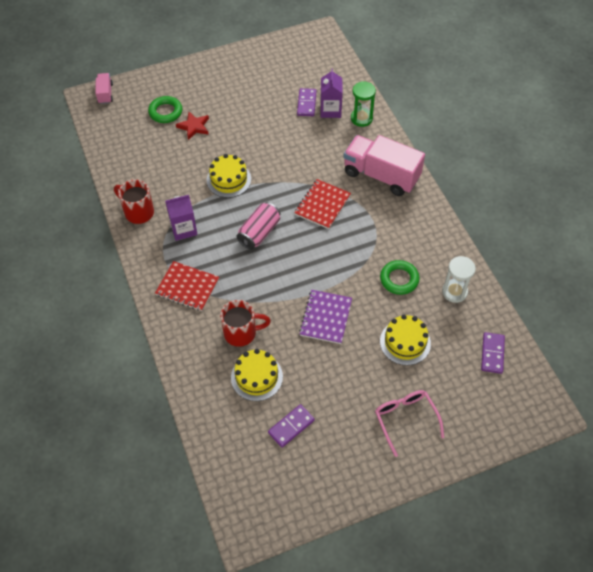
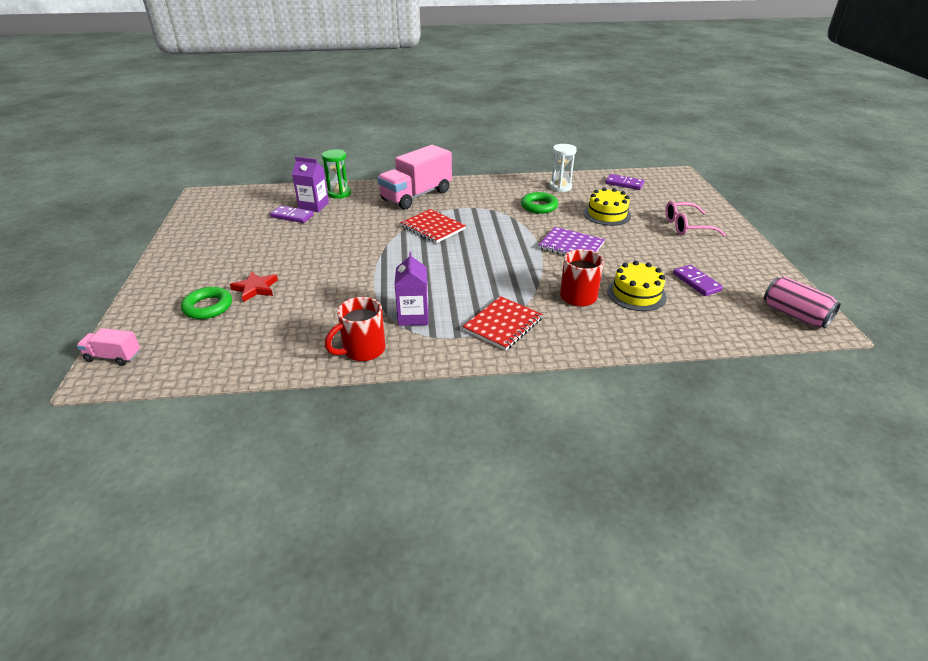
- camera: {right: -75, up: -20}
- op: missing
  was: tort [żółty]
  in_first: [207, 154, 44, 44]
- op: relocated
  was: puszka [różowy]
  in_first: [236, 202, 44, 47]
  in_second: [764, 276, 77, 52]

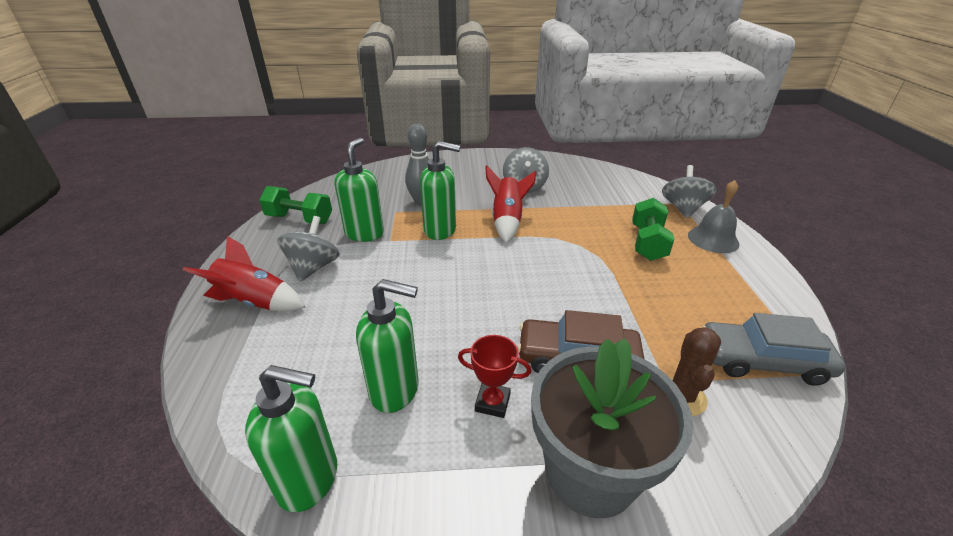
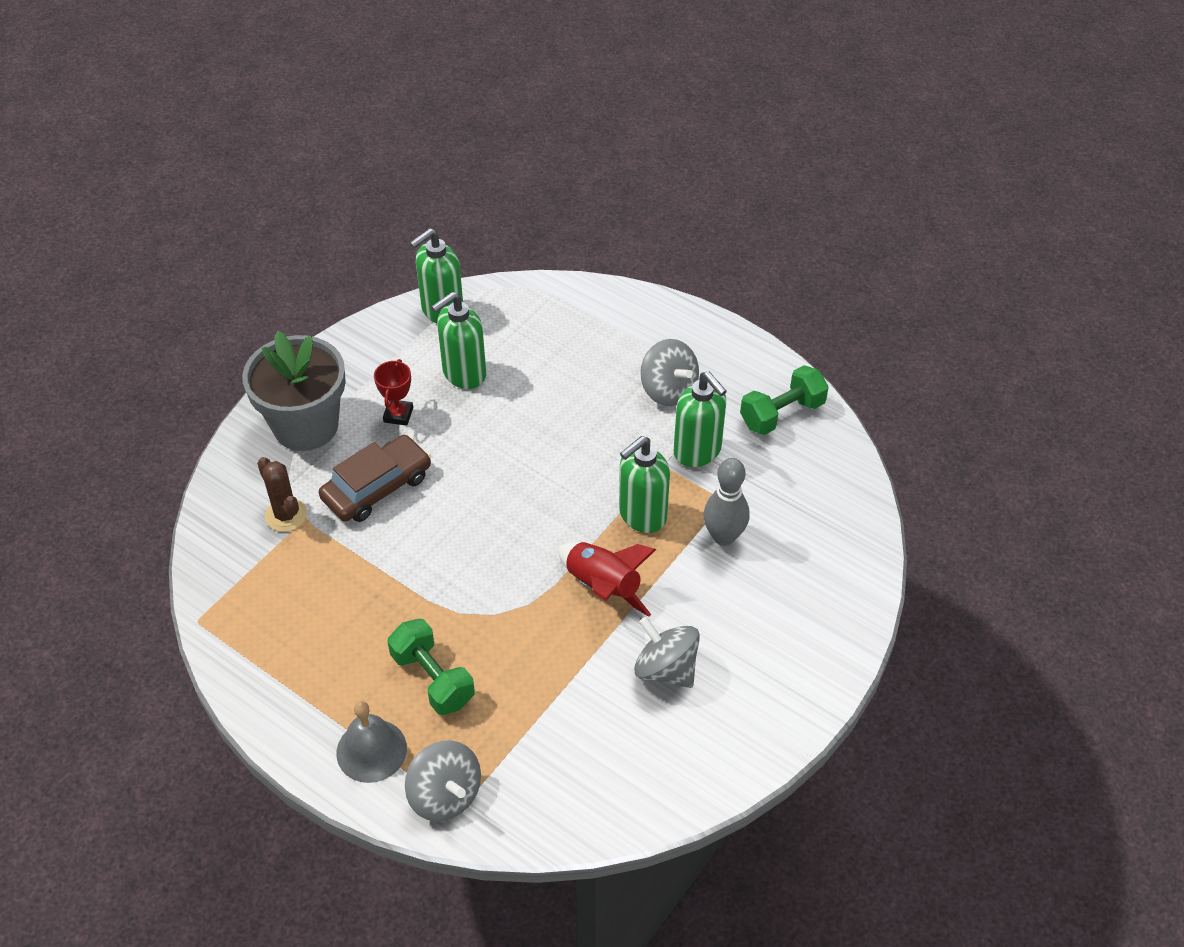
- camera: {right: 130, up: 15}
- op: missing
  was: rakieta [czerwony]
  in_first: [183, 236, 122, 75]
- op: spun
  was: puchar [czerwony]
  in_first: [458, 335, 73, 83]
  in_second: [374, 359, 39, 67]
  clockwise: -45
- op: missing
  was: samochód [szary]
  in_first: [702, 313, 144, 73]

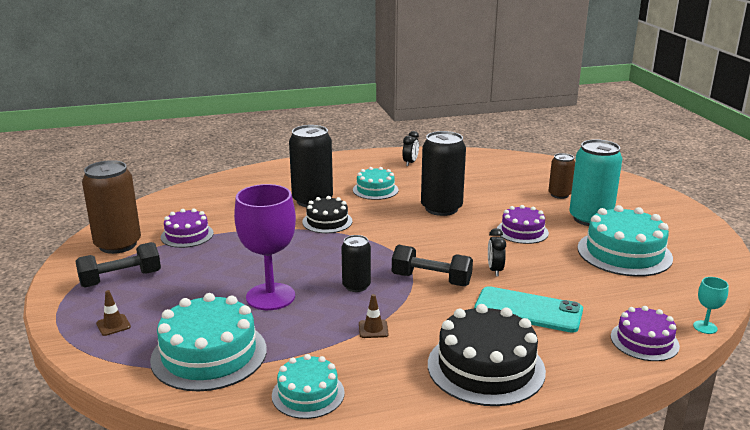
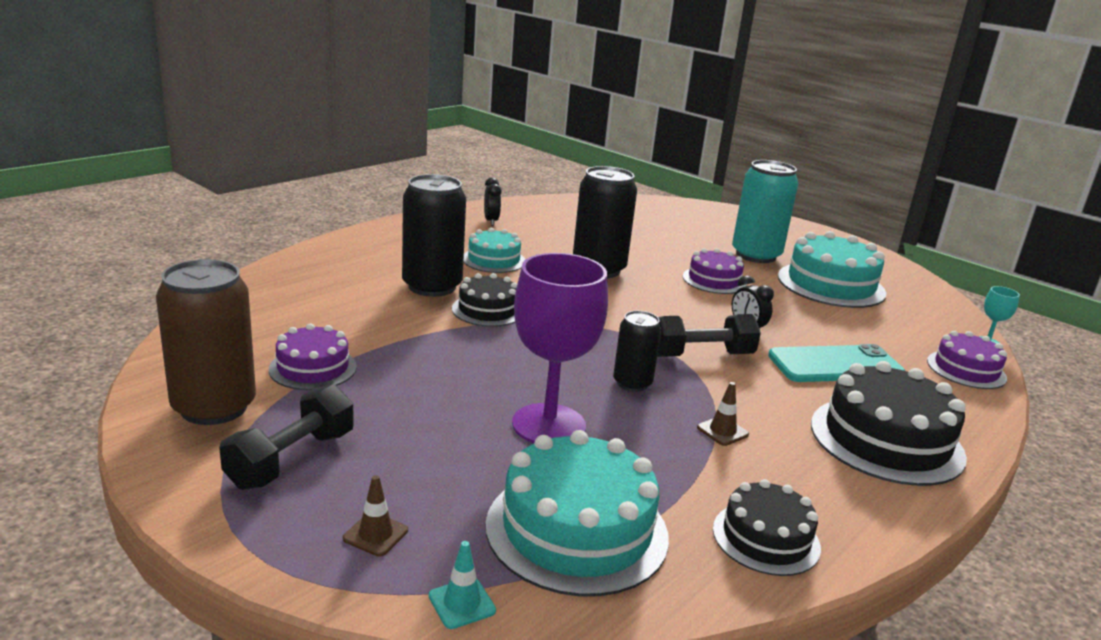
- camera: {right: -35, up: 0}
- op: colour
  was: tort [turkusowy]
  now: tort [czarny]
  in_first: [272, 354, 73, 65]
  in_second: [713, 479, 108, 97]
- op: missing
  was: puszka [brązowy]
  in_first: [549, 153, 26, 46]
- op: appeared
  now: pachołek [turkusowy]
  in_second: [429, 541, 67, 88]

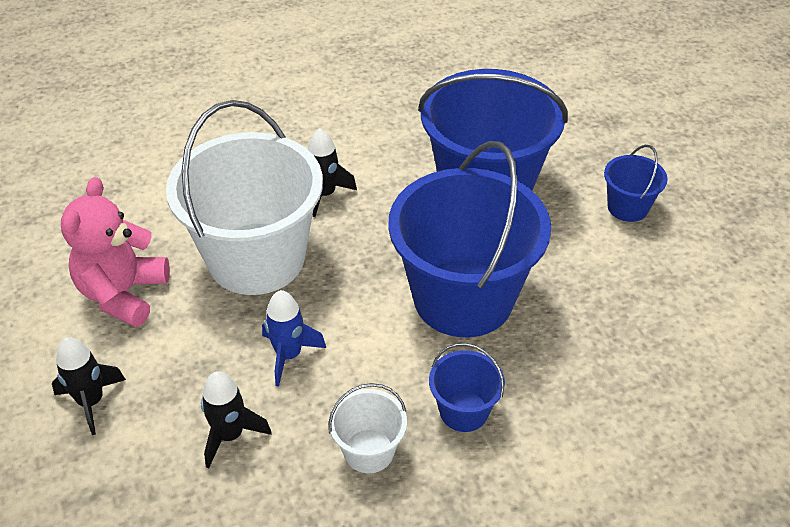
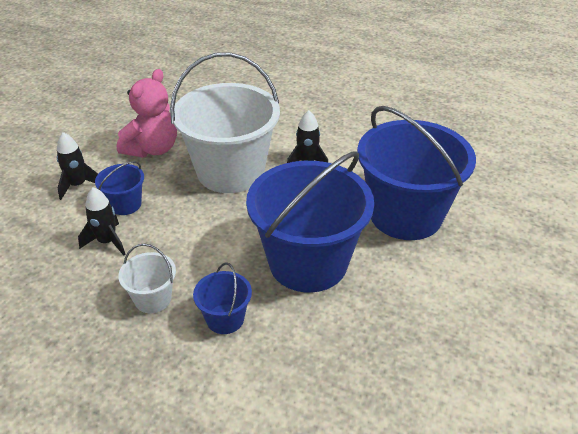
- camera: {right: 45, up: -5}
- op: spun
  was: miś [różowy]
  in_first: [61, 177, 109, 150]
  in_second: [117, 69, 60, 89]
  clockwise: 150
- op: missing
  was: rakieta [niebieski]
  in_first: [262, 290, 64, 96]
- op: relocated
  was: wiadro [niebieski]
  in_first: [604, 145, 64, 77]
  in_second: [95, 161, 49, 54]

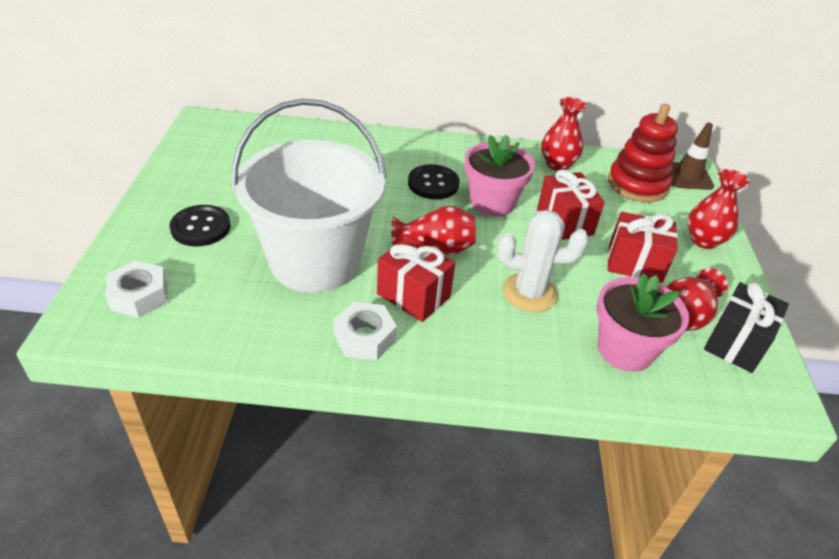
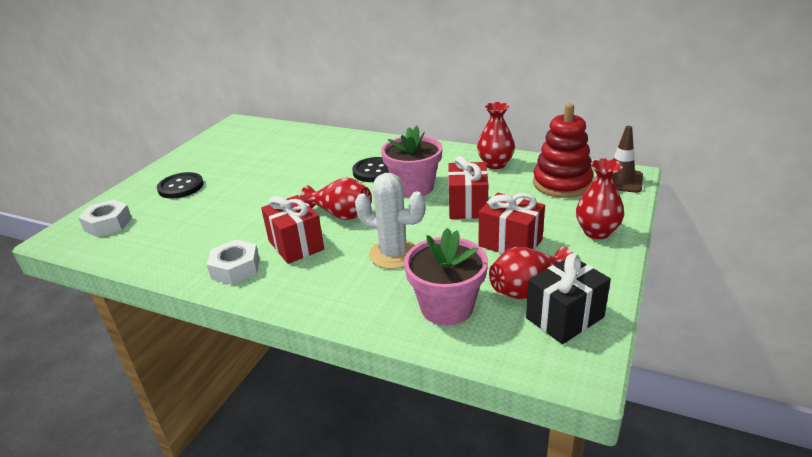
- camera: {right: 25, up: -10}
- op: missing
  was: wiadro [biały]
  in_first: [232, 98, 154, 195]

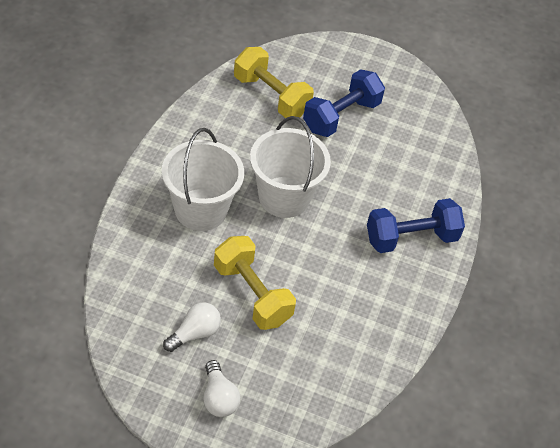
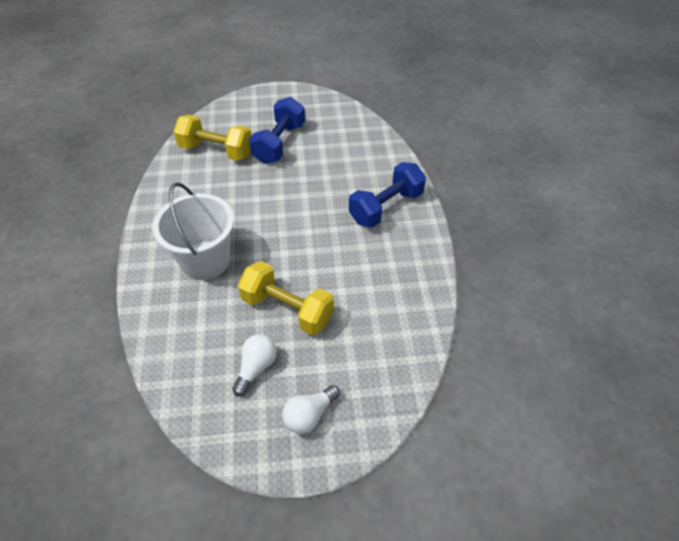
- camera: {right: -20, up: 0}
- op: spun
  was: żarówka [biały]
  in_first: [204, 360, 36, 57]
  in_second: [282, 385, 58, 49]
  clockwise: 90
- op: missing
  was: wiadro [biały]
  in_first: [250, 116, 81, 102]

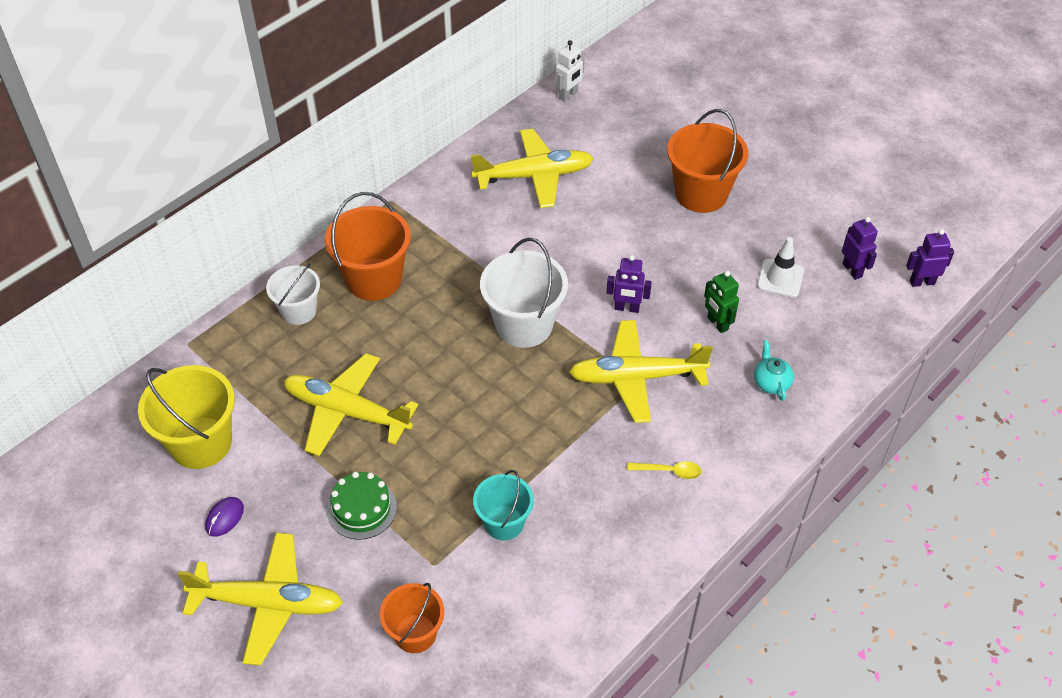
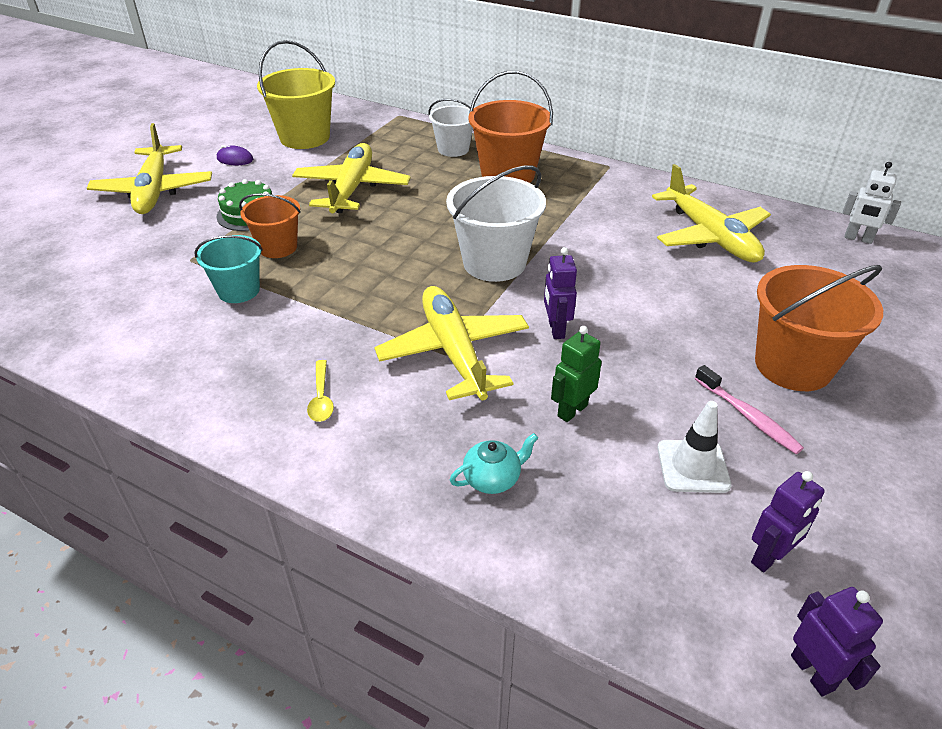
- camera: {right: 75, up: -10}
- op: relocated
  was: wiadro [pomarańczowy]
  in_first: [380, 583, 64, 70]
  in_second: [239, 193, 62, 65]
- op: appeared
  now: szczoteczka do zębów [różowy]
  in_second: [695, 365, 109, 89]

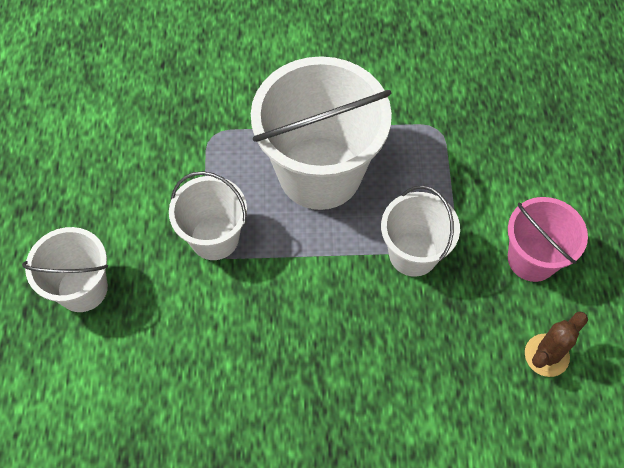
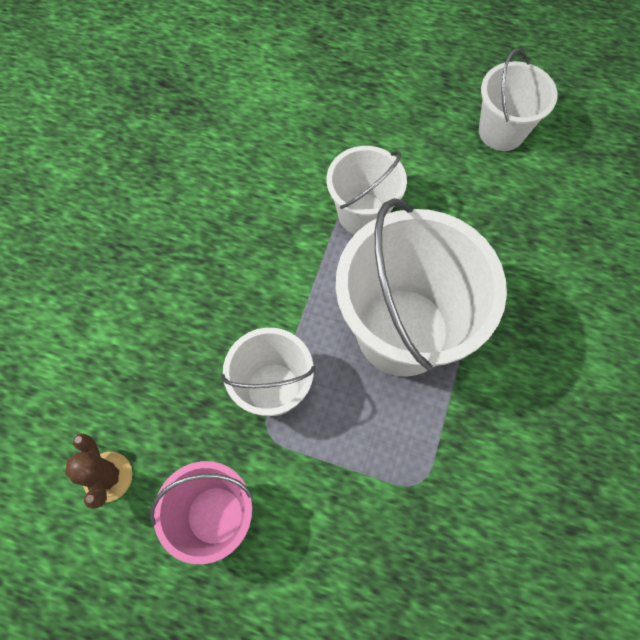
- camera: {right: 110, up: 5}
- op: relocated
  was: wiadro [biały]
  in_first: [22, 227, 86, 85]
  in_second: [479, 48, 79, 103]

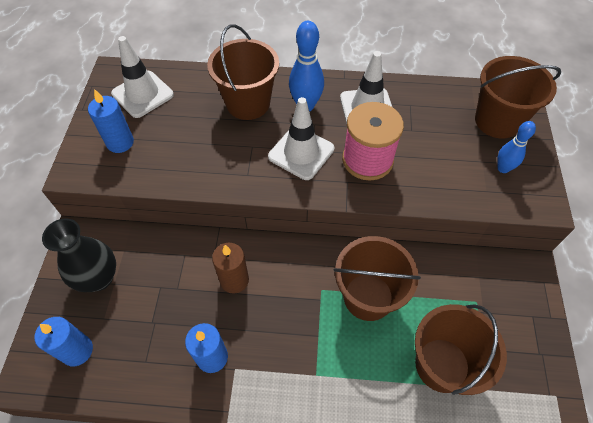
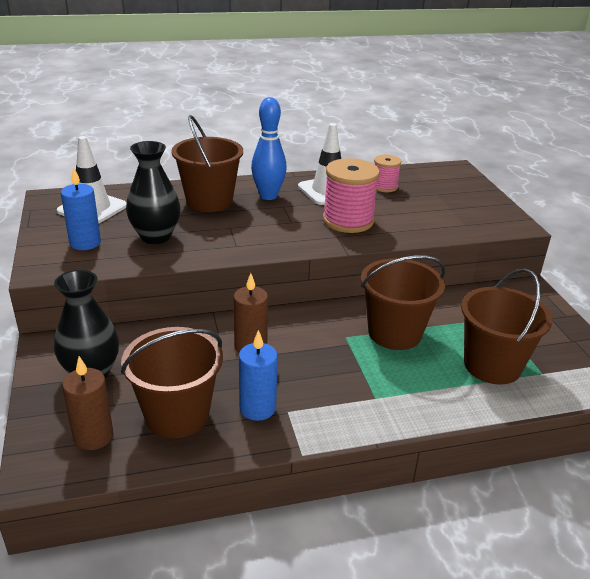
- camera: {right: -20, up: -25}
- op: colour
  was: świeca [niebieski]
  now: świeca [brązowy]
  in_first: [35, 317, 58, 49]
  in_second: [62, 356, 52, 94]
- op: missing
  was: pachołek [biały]
  in_first: [268, 97, 66, 83]
- op: relocated
  was: wiadro [brązowy]
  in_first: [475, 56, 86, 83]
  in_second: [121, 327, 102, 112]
- op: missing
  was: kręgiel [niebieski]
  in_first: [497, 121, 39, 52]
- op: appeared
  now: wazon [czarny]
  in_second: [126, 141, 55, 103]
- op: appeared
  now: szpulka [różowy]
  in_second: [374, 155, 27, 37]

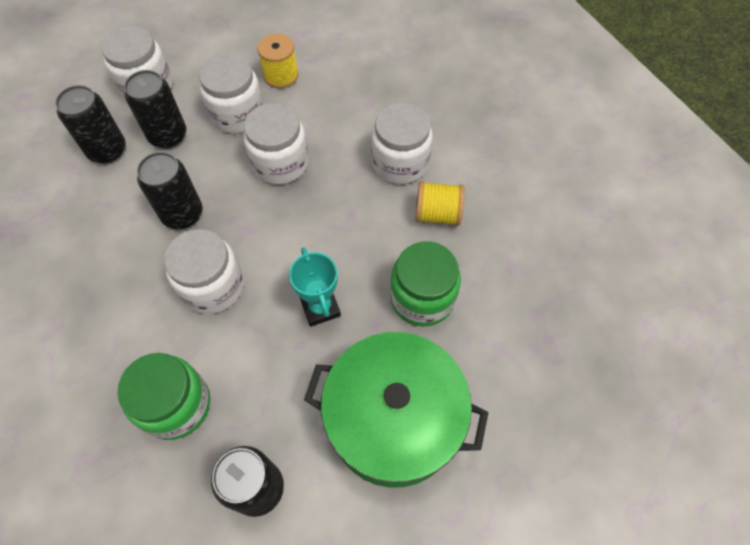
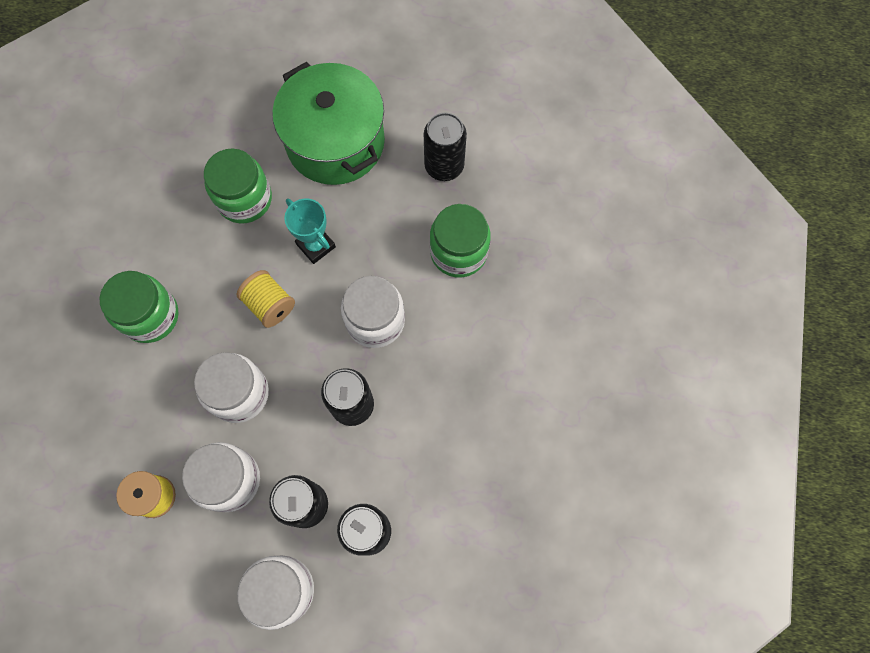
- camera: {right: -140, up: 10}
- op: spun
  was: puchar [turkusowy]
  in_first: [289, 247, 52, 80]
  in_second: [284, 198, 52, 66]
  clockwise: -60
- op: colour
  was: słoik [biały]
  now: słoik [zielony]
  in_first: [371, 103, 62, 81]
  in_second: [100, 271, 79, 72]
- op: relocated
  was: szpulka [żółty]
  in_first: [415, 181, 50, 45]
  in_second: [237, 270, 58, 58]

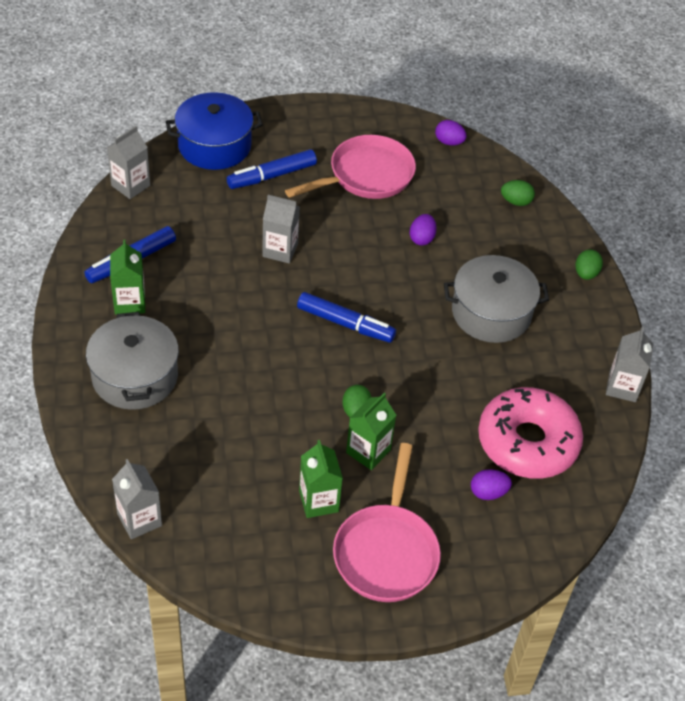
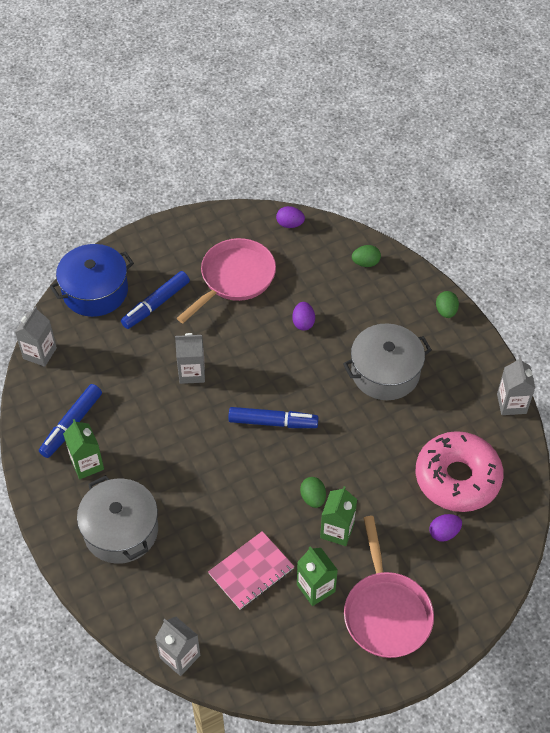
- camera: {right: -15, up: 5}
- op: appeared
  now: zeszyt [różowy]
  in_second: [208, 531, 86, 78]

